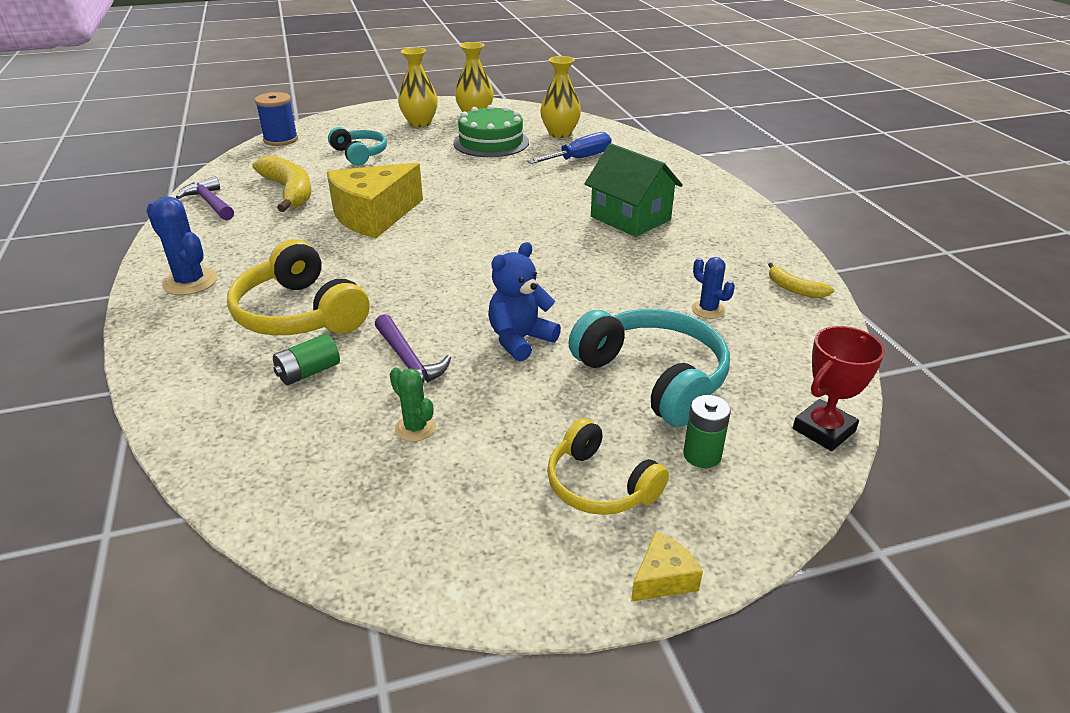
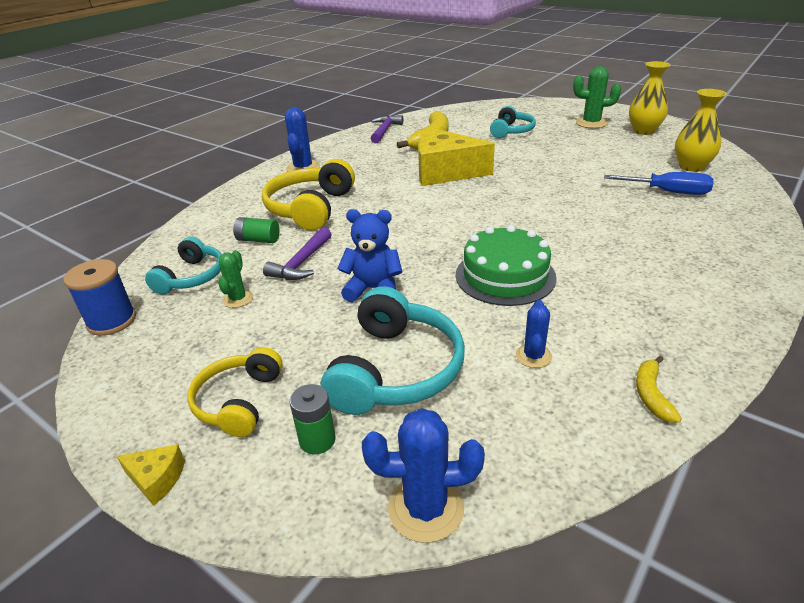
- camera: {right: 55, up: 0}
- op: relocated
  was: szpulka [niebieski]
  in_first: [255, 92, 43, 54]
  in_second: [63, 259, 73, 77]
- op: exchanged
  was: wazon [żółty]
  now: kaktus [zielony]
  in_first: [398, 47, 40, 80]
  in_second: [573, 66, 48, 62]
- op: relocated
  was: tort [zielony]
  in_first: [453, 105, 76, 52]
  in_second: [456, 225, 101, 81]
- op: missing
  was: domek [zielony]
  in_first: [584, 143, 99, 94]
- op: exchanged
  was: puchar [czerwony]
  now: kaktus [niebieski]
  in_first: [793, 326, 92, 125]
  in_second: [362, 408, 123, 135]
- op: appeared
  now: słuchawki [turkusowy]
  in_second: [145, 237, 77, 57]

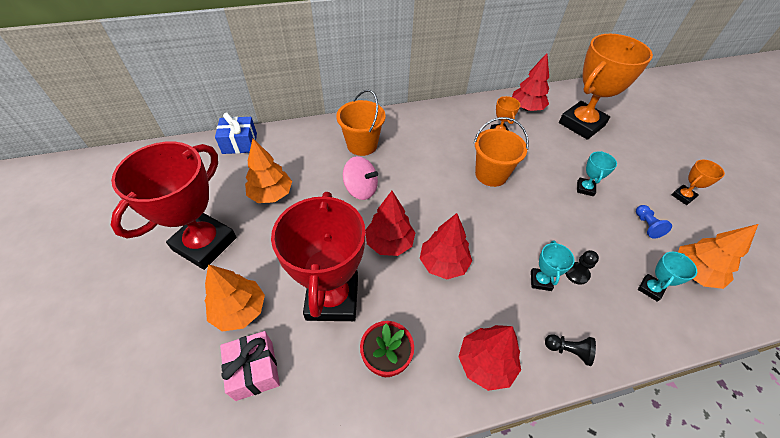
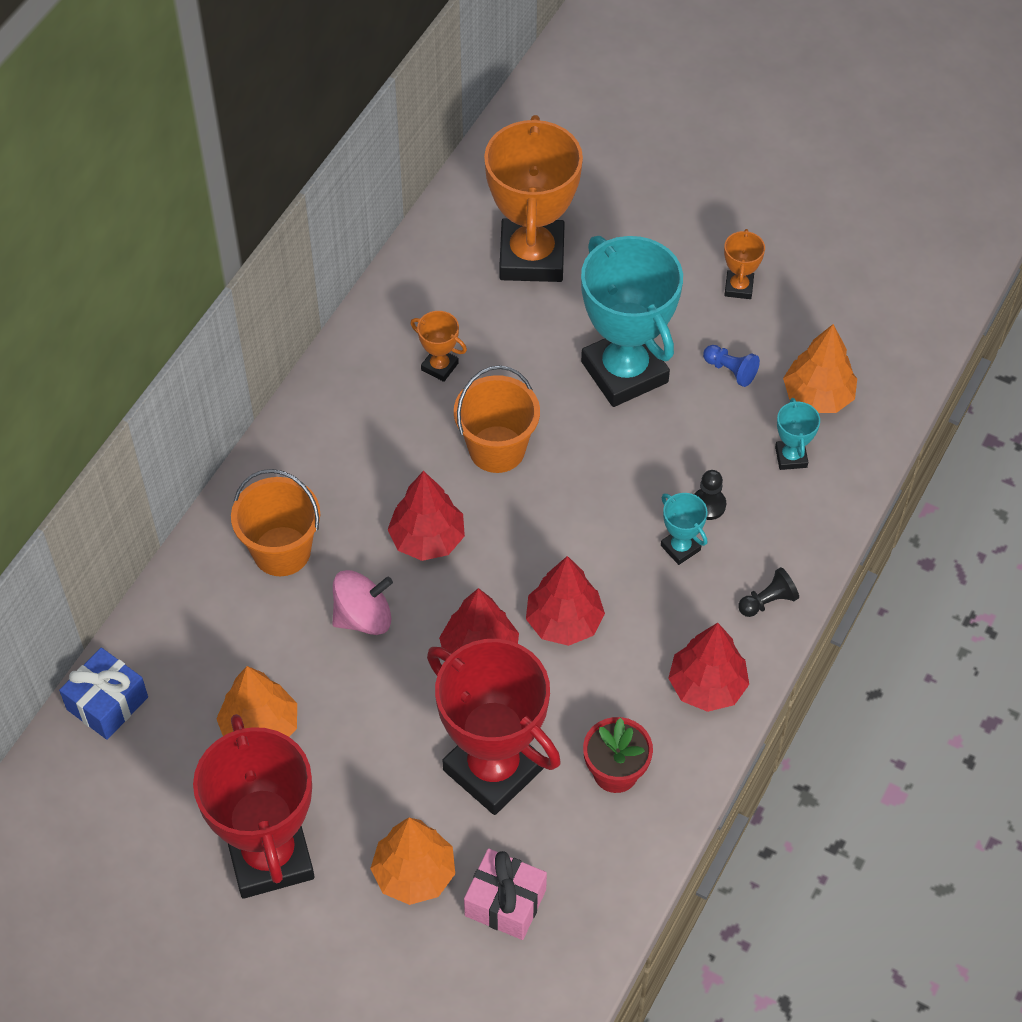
- camera: {right: -45, up: 5}
- op: relocated
  was: drzewko [czerwony]
  in_first: [512, 53, 37, 58]
  in_second: [387, 471, 78, 90]
- op: size
  was: puchar [turkusowy]
  in_first: [577, 151, 40, 45]
  in_second: [581, 236, 102, 171]
  ratio: 2.35

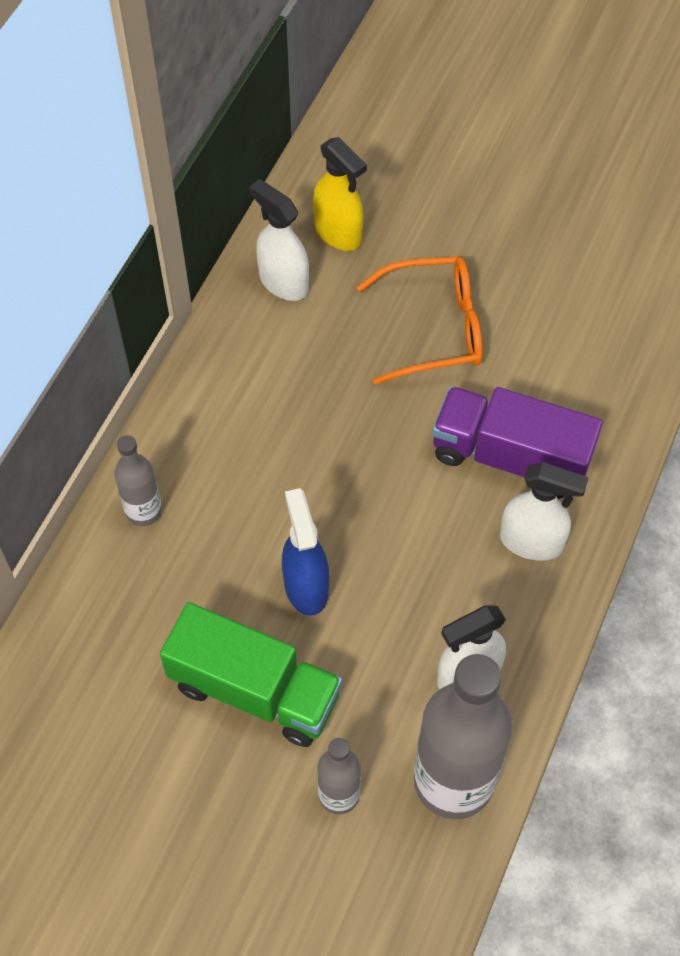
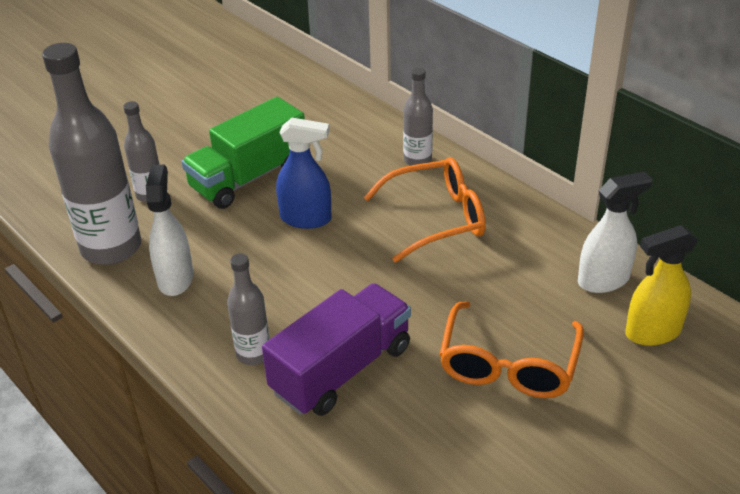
- camera: {right: 115, up: -20}
- op: exchanged
  was: spryskiwacz [biały]
  now: butelka [szary]
  in_first: [500, 462, 89, 99]
  in_second: [227, 254, 43, 111]
- op: appeared
  now: okulary [pomarańczowy]
  in_second: [364, 157, 122, 106]

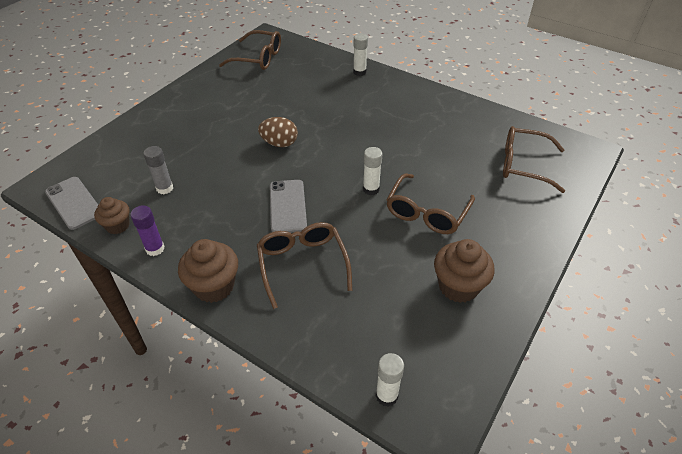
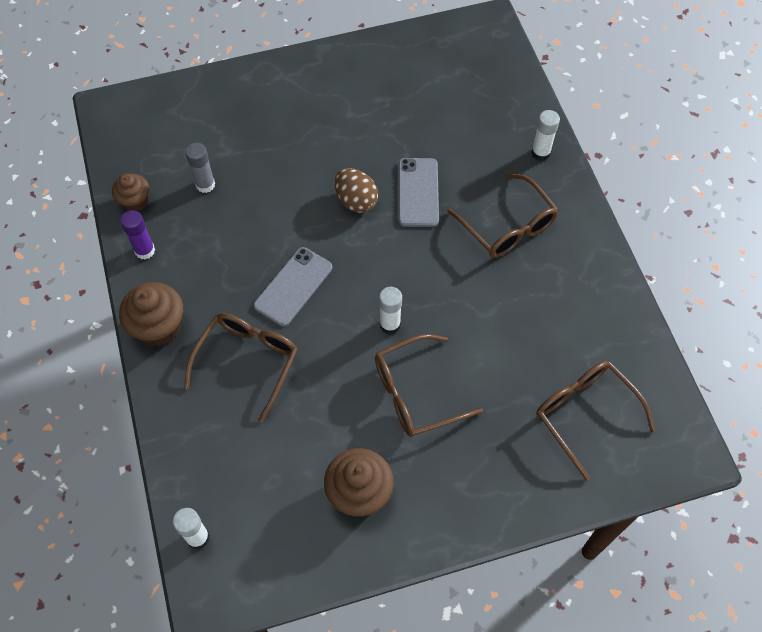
- camera: {right: 40, up: 15}
- op: relocated
  was: telefon [szary]
  in_first: [45, 177, 53, 53]
  in_second: [399, 158, 40, 69]
- op: relocated
  was: okulary [brązowy]
  in_first: [219, 30, 62, 40]
  in_second: [447, 173, 111, 85]

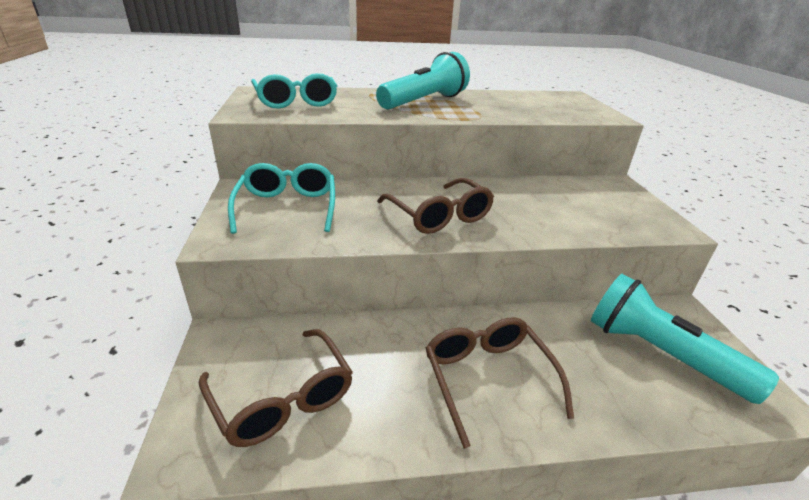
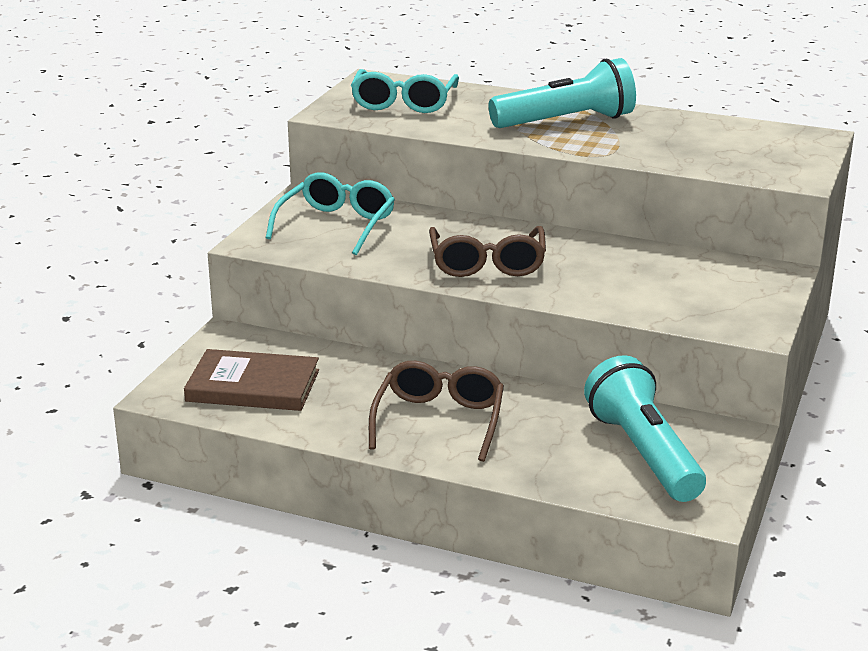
- camera: {right: 30, up: -5}
- op: exchanged
  was: okulary [brązowy]
  now: książka [brązowy]
  in_first: [199, 329, 154, 118]
  in_second: [184, 349, 135, 62]

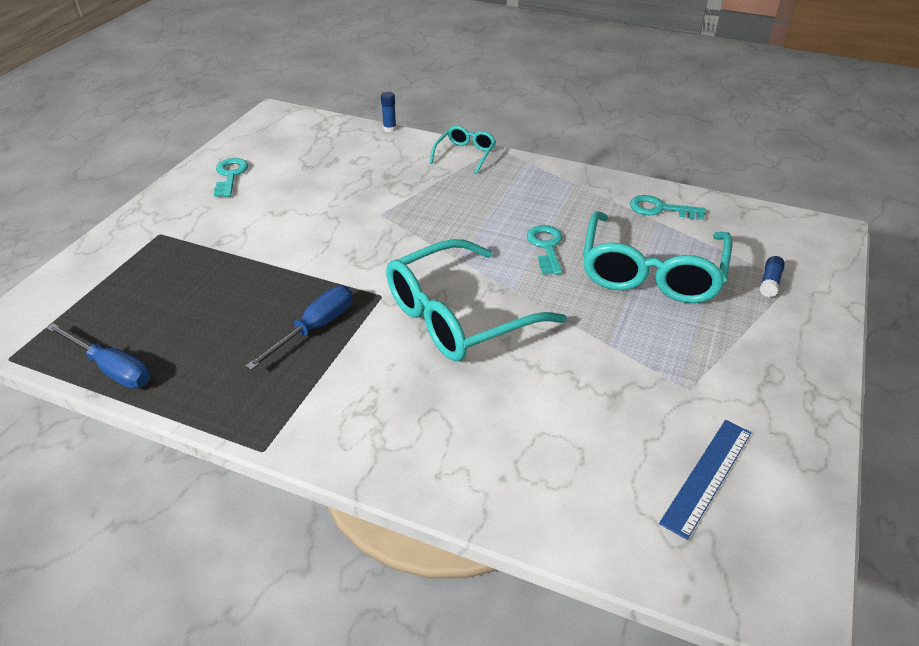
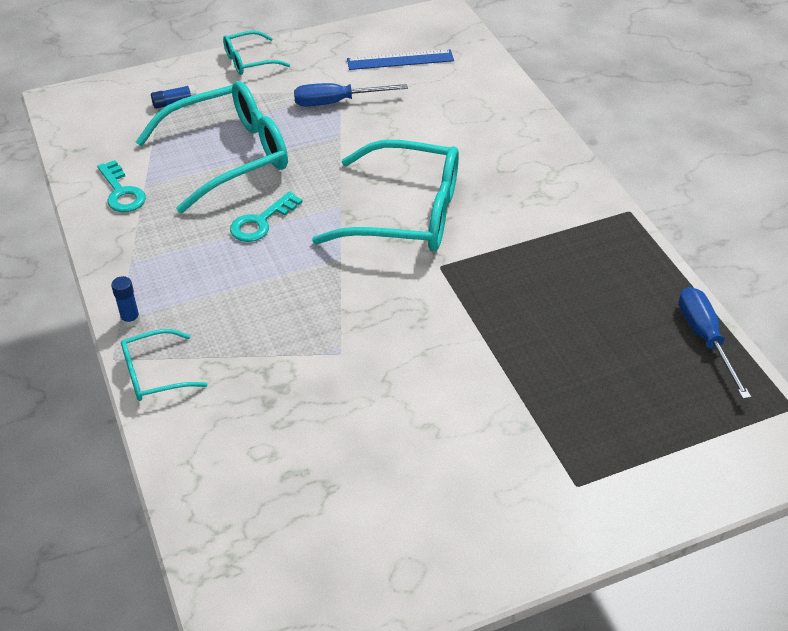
- camera: {right: -135, up: 5}
- op: missing
  was: klucz [turkusowy]
  in_first: [214, 158, 34, 39]
- op: relocated
  was: śrubokręt [niebieski]
  in_first: [246, 286, 107, 84]
  in_second: [294, 83, 114, 24]
- op: relocated
  was: klej w sztyfcie [niebieski]
  in_first: [381, 92, 15, 40]
  in_second: [111, 276, 29, 51]
- op: appeared
  now: okulary [turkusowy]
  in_second: [223, 31, 67, 44]

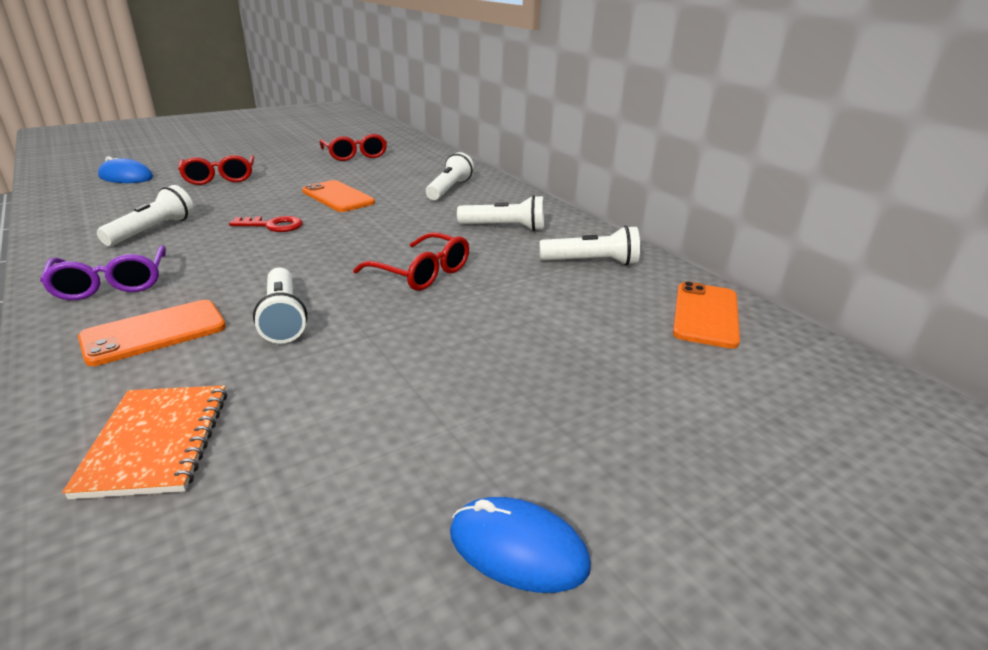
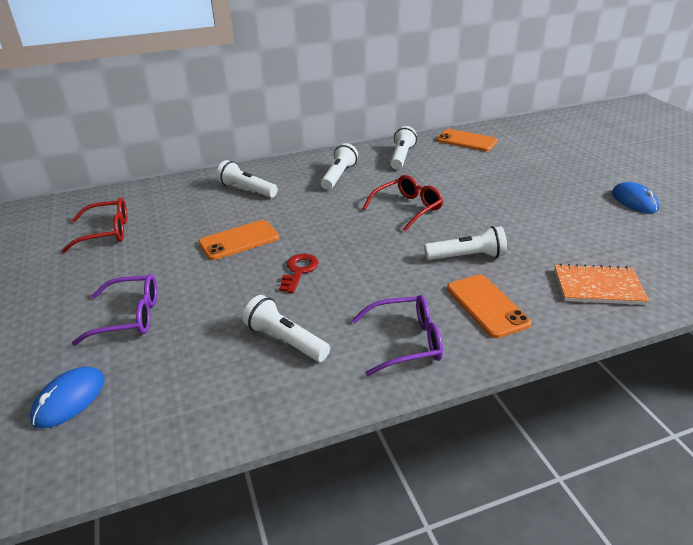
- camera: {right: -75, up: 5}
- op: colour
  was: okulary [czerwony]
  now: okulary [fioletowy]
  in_first: [178, 155, 76, 30]
  in_second: [72, 274, 85, 71]
- op: spun
  was: myszka [niebieski]
  in_first: [450, 497, 141, 96]
  in_second: [612, 182, 48, 31]
  clockwise: -60

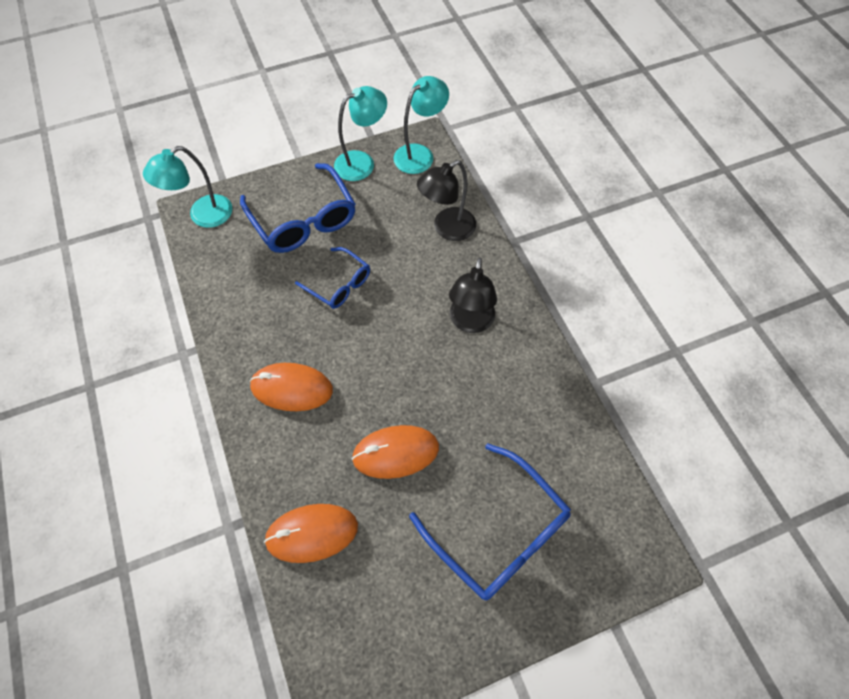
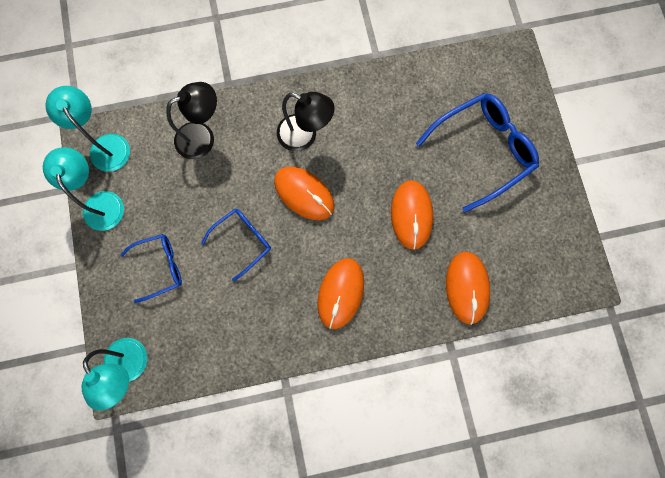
- camera: {right: -80, up: 15}
- op: size
  was: okulary [niebieski]
  in_first: [240, 163, 116, 90]
  in_second: [121, 234, 61, 69]
  ratio: 0.59
- op: spun
  was: lampka [czarny]
  in_first: [417, 160, 59, 81]
  in_second: [166, 82, 51, 77]
  clockwise: -90
- op: appeared
  now: myszka [pomarańczowy]
  in_second: [274, 167, 60, 53]

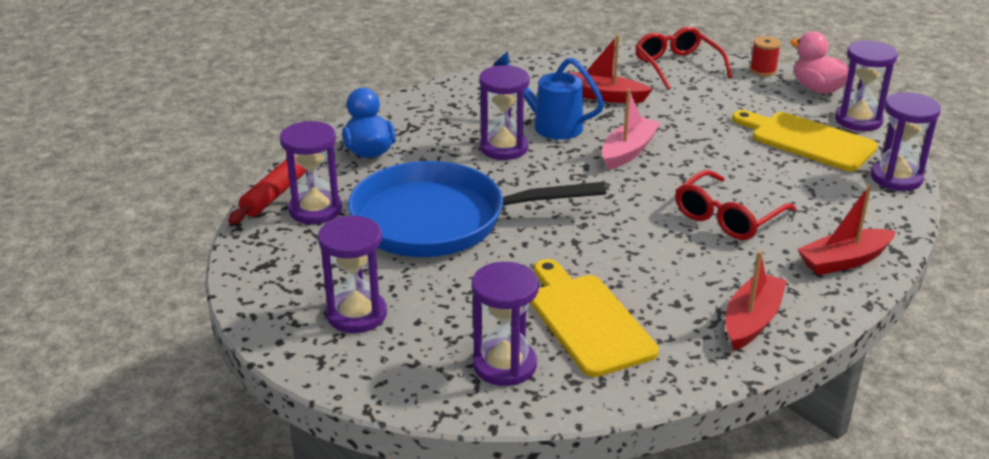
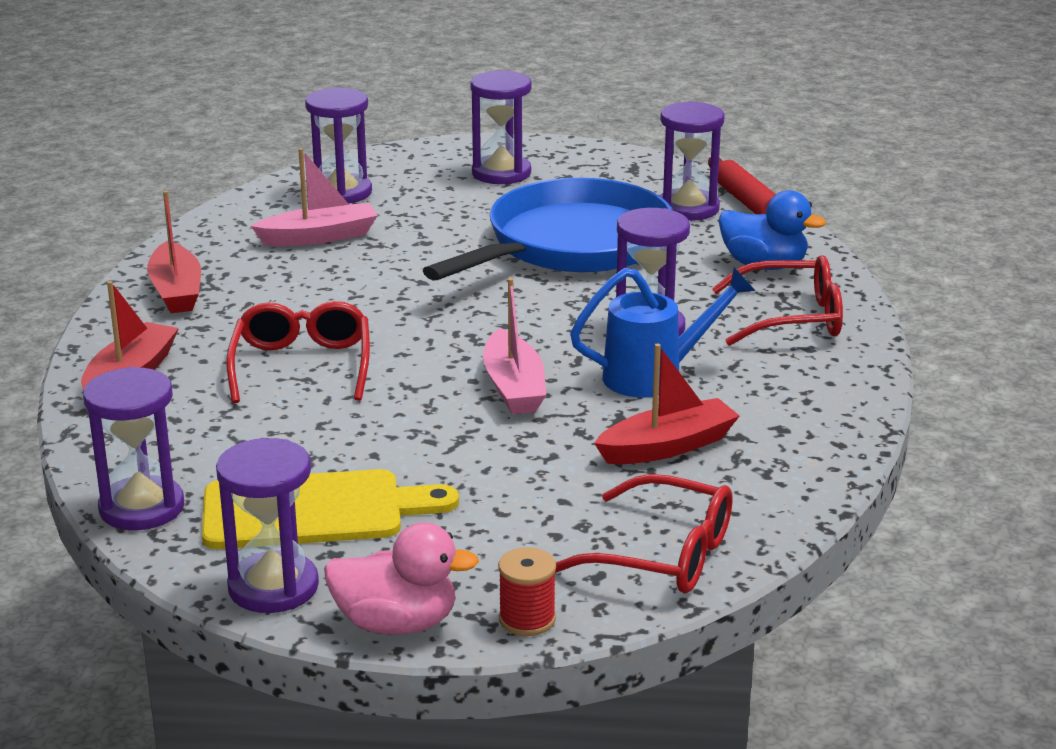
- camera: {right: 135, up: -5}
- op: exchanged
  was: deska do krojenia [żółty]
  now: łódka [różowy]
  in_first: [530, 259, 129, 118]
  in_second: [251, 148, 127, 98]
- op: appeared
  now: okulary [czerwony]
  in_second: [712, 255, 131, 91]

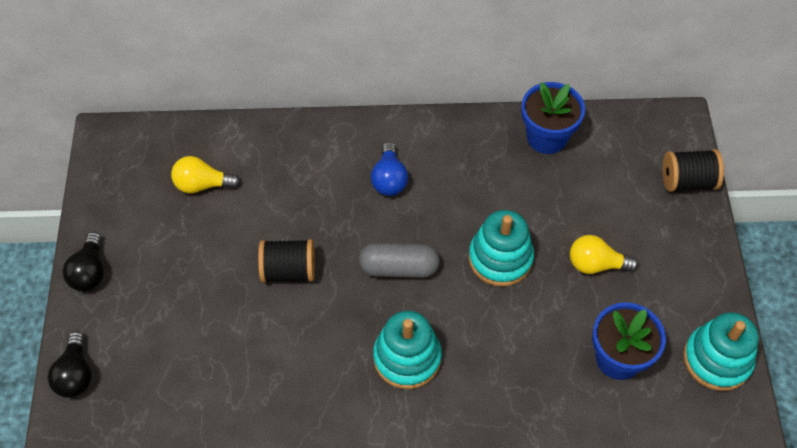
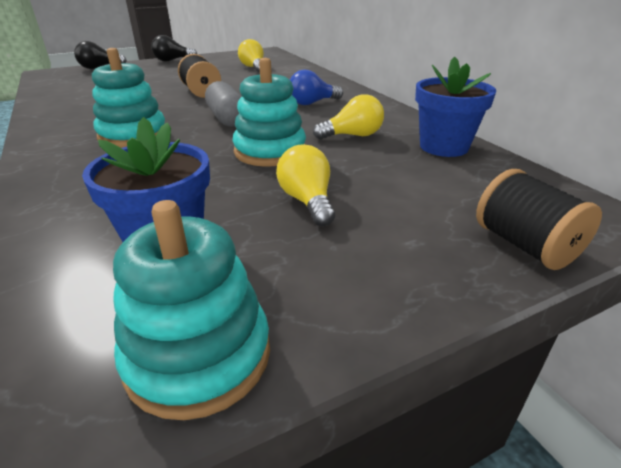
- camera: {right: 65, up: -25}
- op: appeared
  now: żarówka [żółty]
  in_second: [313, 94, 71, 46]

